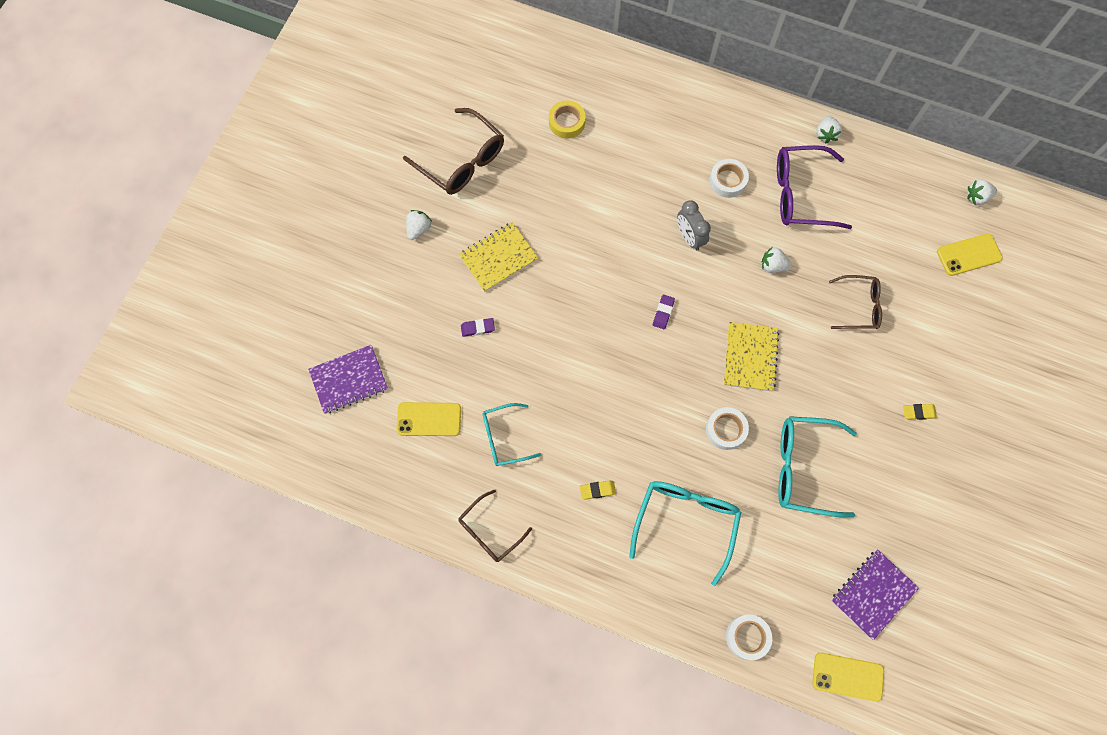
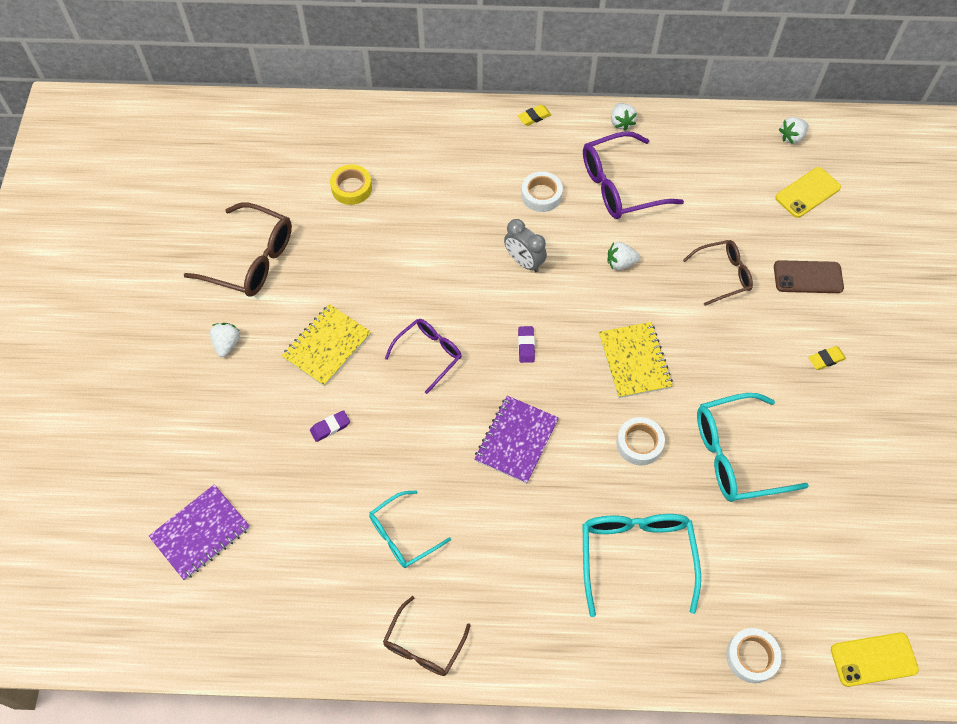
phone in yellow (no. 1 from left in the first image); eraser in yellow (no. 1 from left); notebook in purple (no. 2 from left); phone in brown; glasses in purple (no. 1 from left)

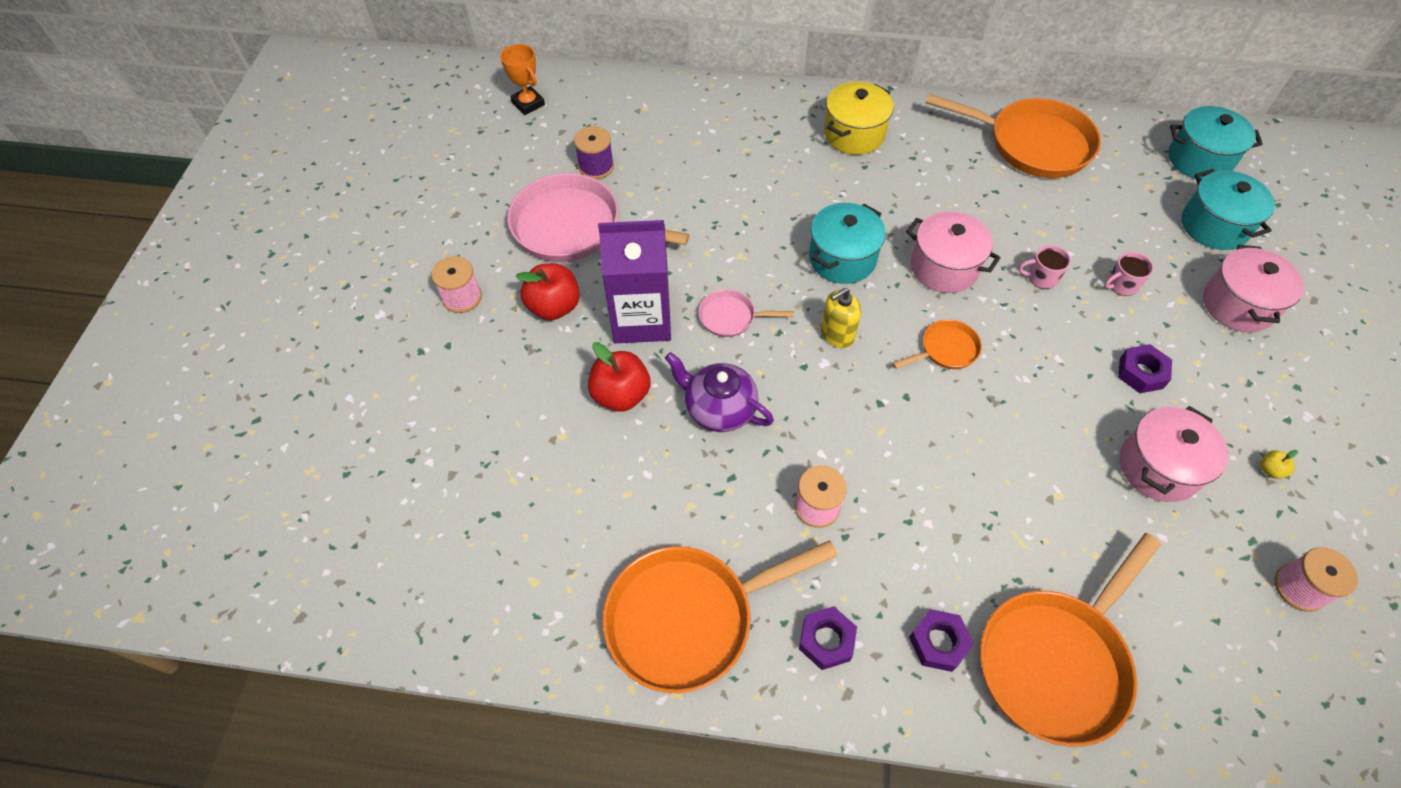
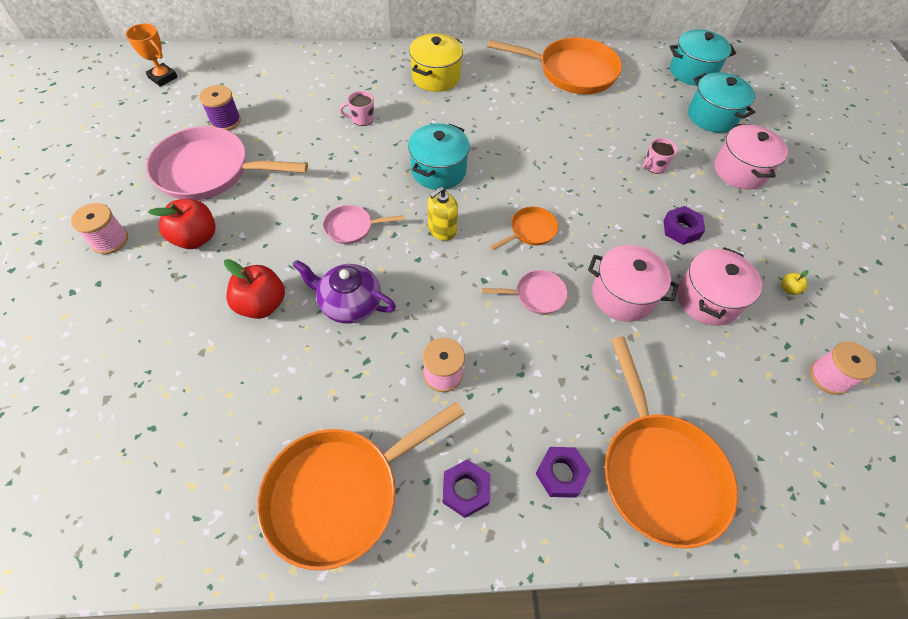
pot in pink (no. 1 from left); carton in purple; mug in pink (no. 1 from left); pan in orange (no. 4 from left); pan in pink (no. 3 from left)

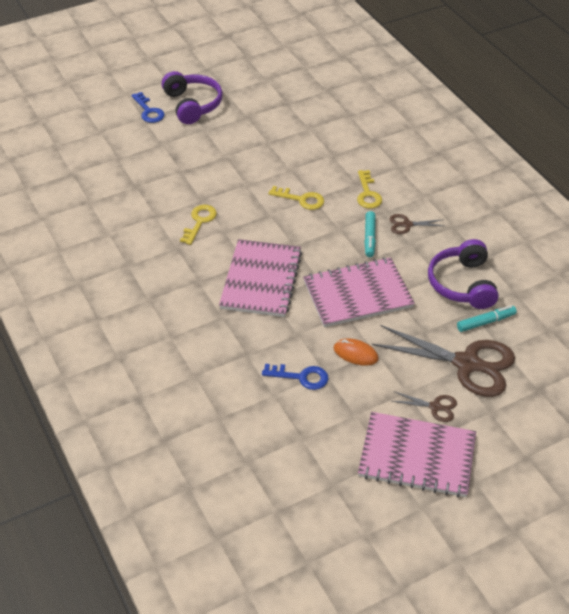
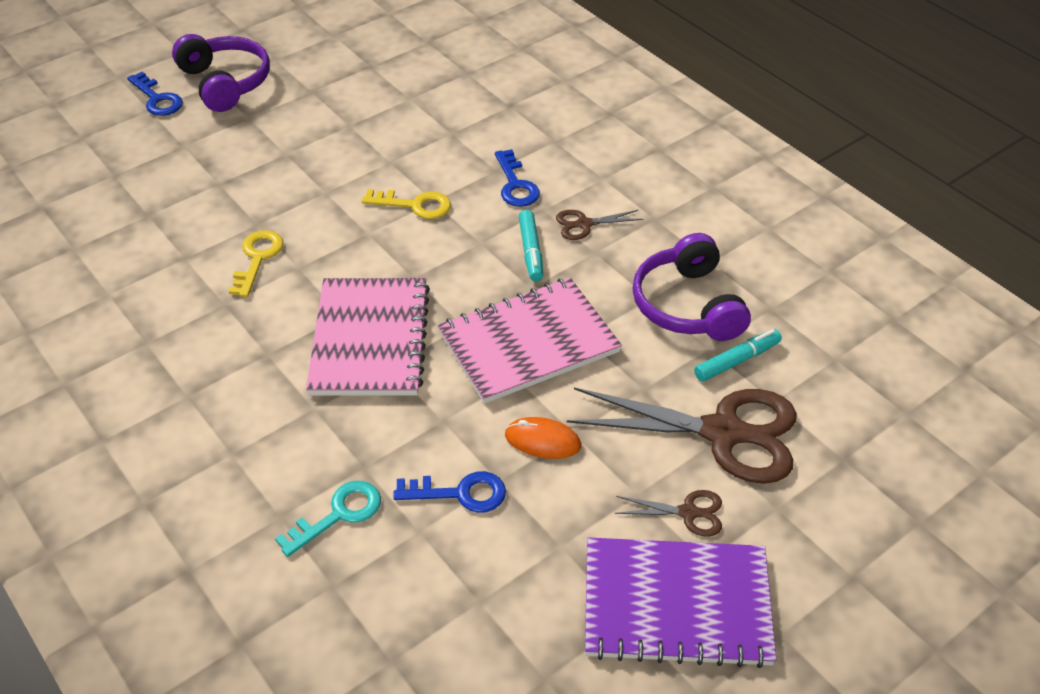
key in blue (no. 3 from left); notebook in purple; key in turquoise

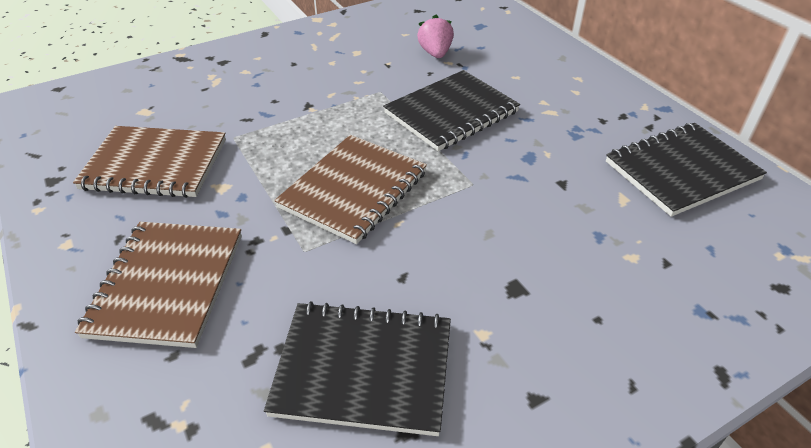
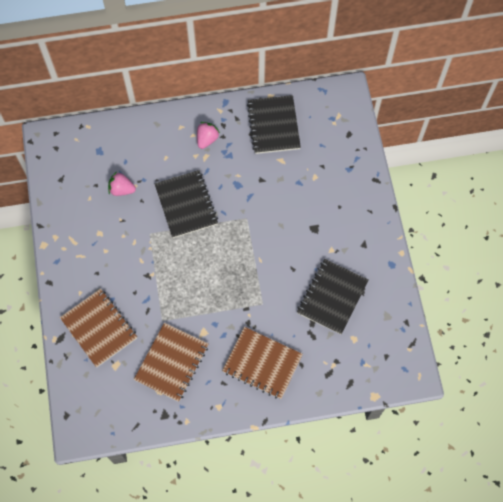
notebook in brown (no. 1 from left); strawberry in pink (no. 2 from left)

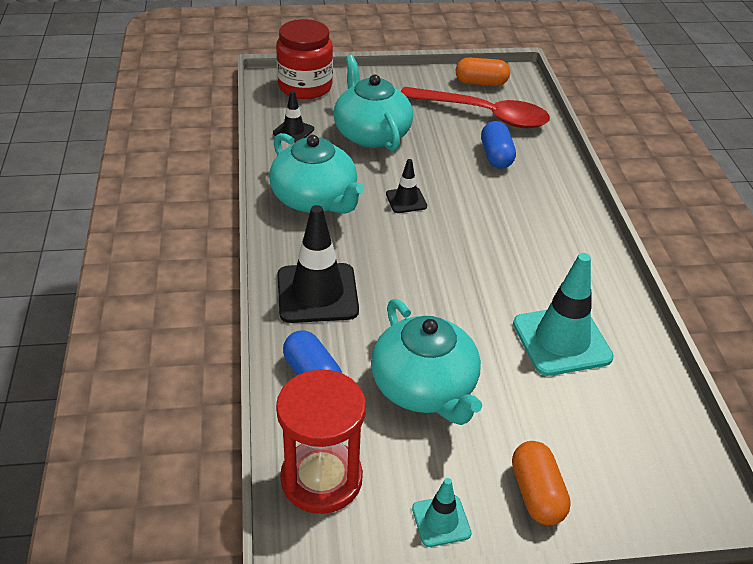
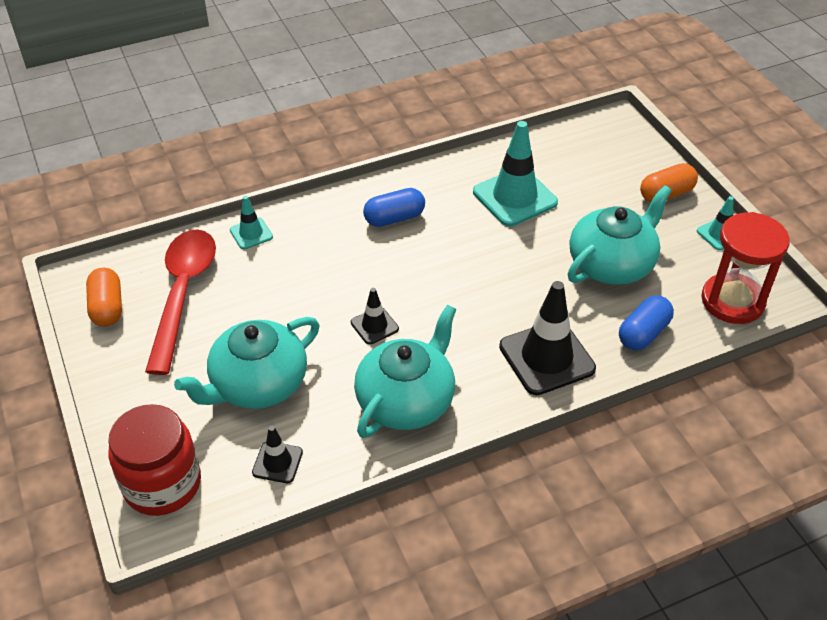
capsule in blue (no. 1 from left); traffic cone in turquoise (no. 1 from left)

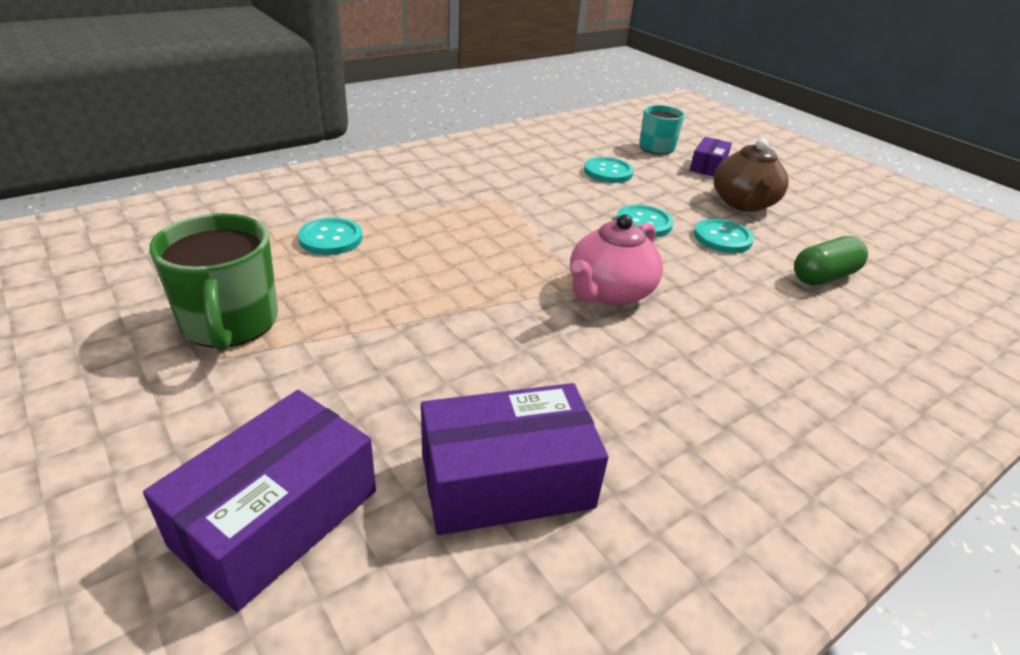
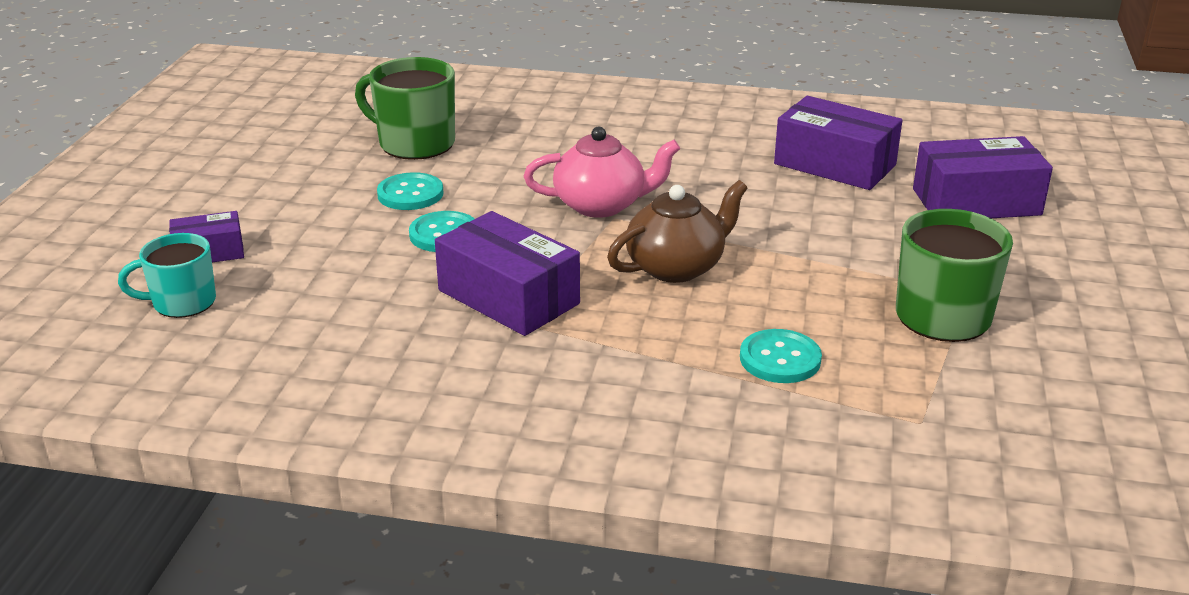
teapot in brown; button in turquoise (no. 2 from left in the first image); mug in green (no. 1 from left); box in purple (no. 2 from left)

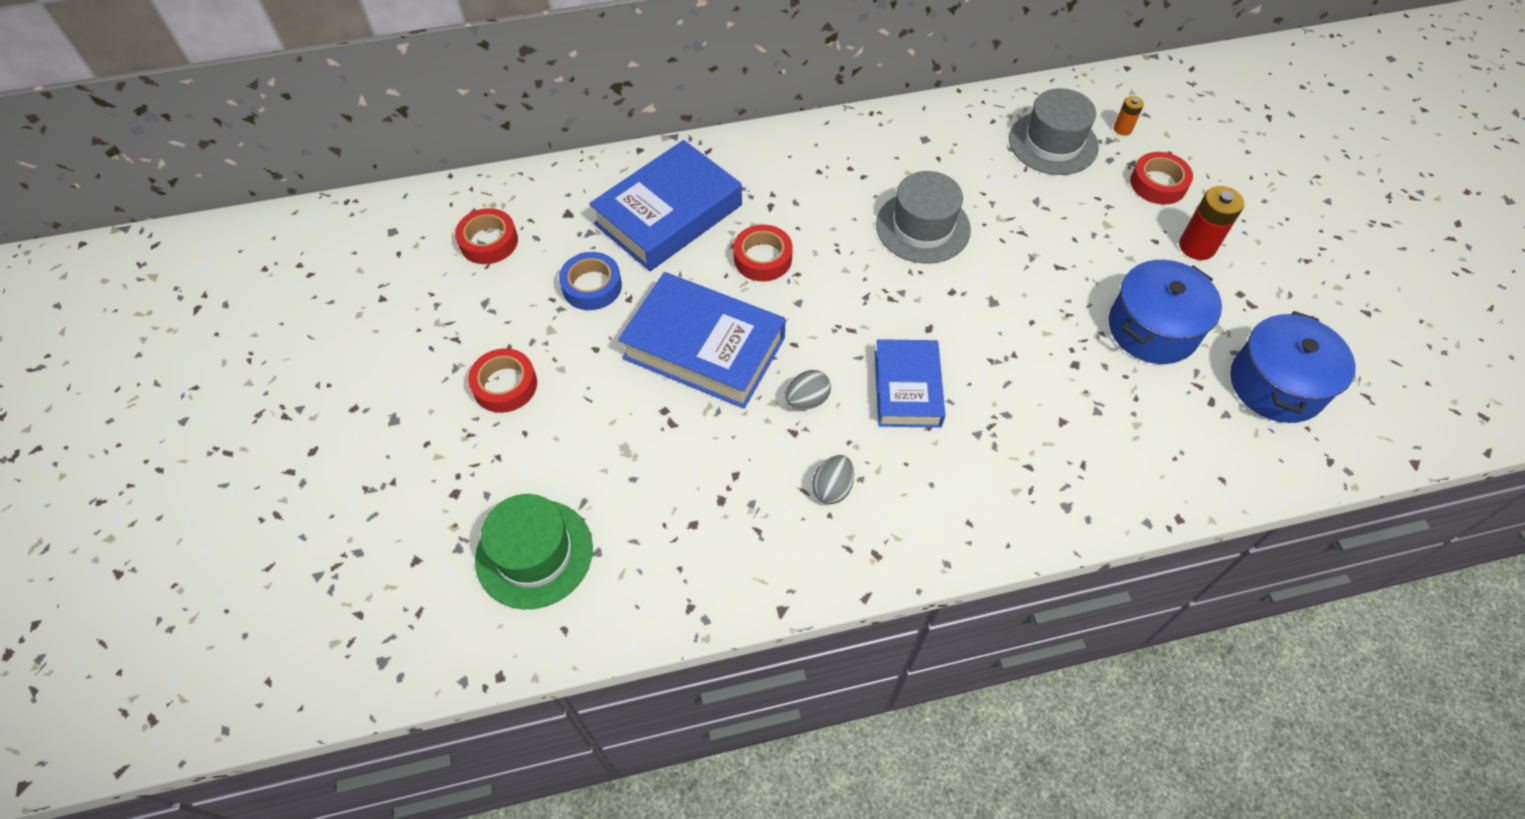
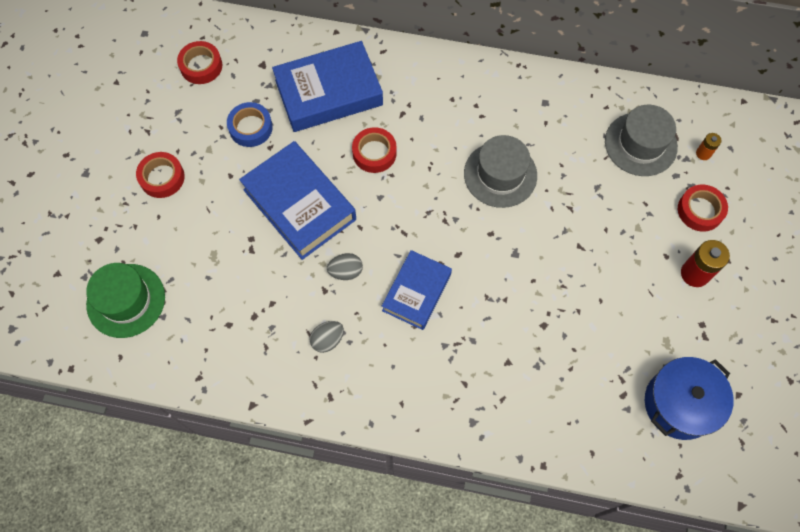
pot in blue (no. 1 from left in the first image)

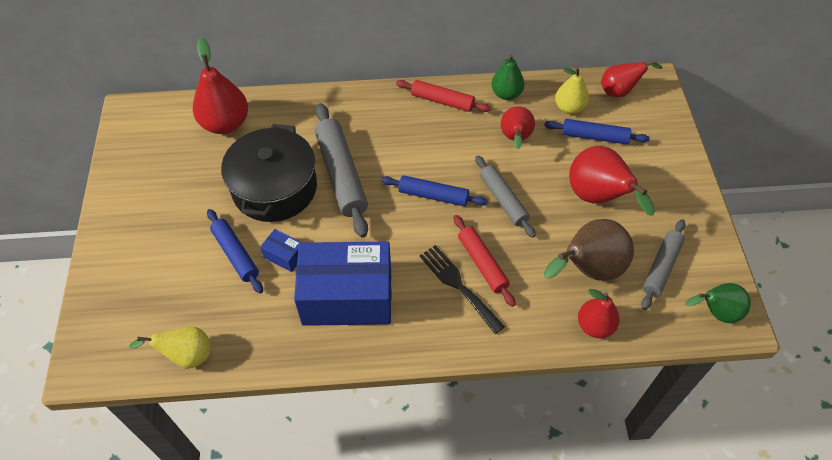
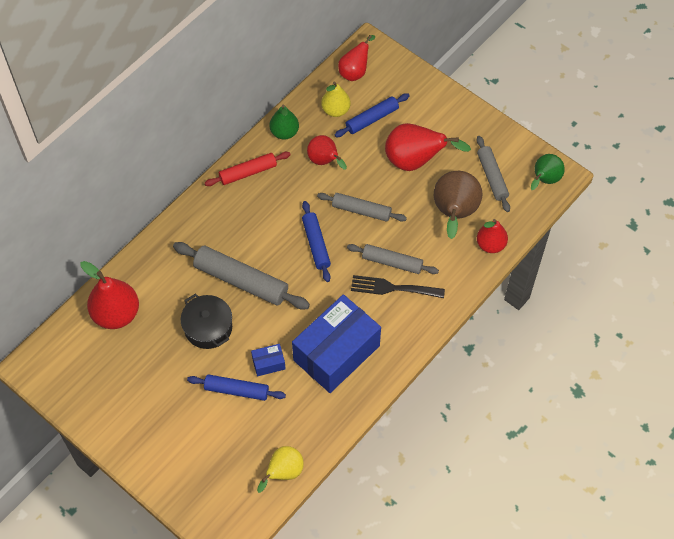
pot in black; rolling pin in blue (no. 2 from left); rolling pin in grey (no. 3 from left)

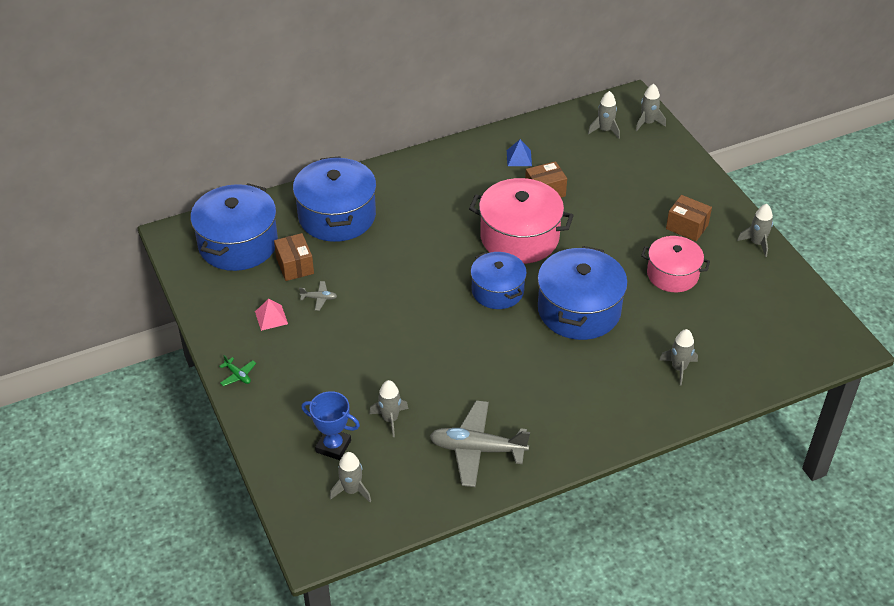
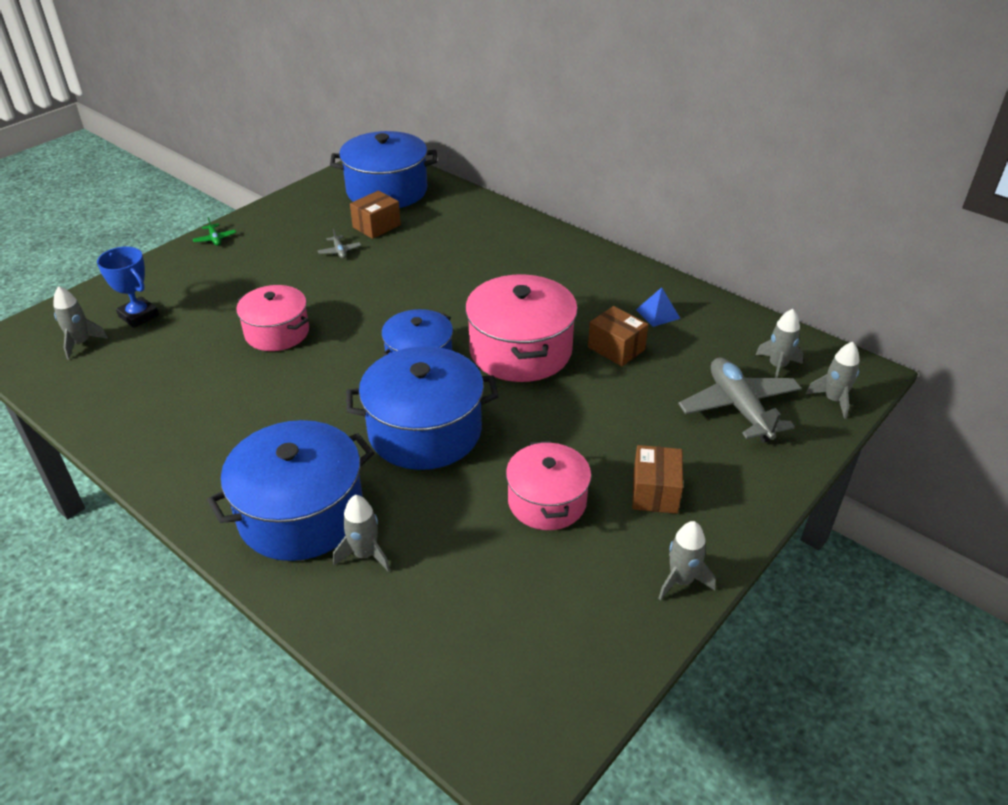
pot in blue (no. 1 from left); pyramid in pink; plane in green; rocket in grey (no. 2 from left in the first image); trophy in blue; plane in grey (no. 2 from left); pot in pink (no. 1 from left)

